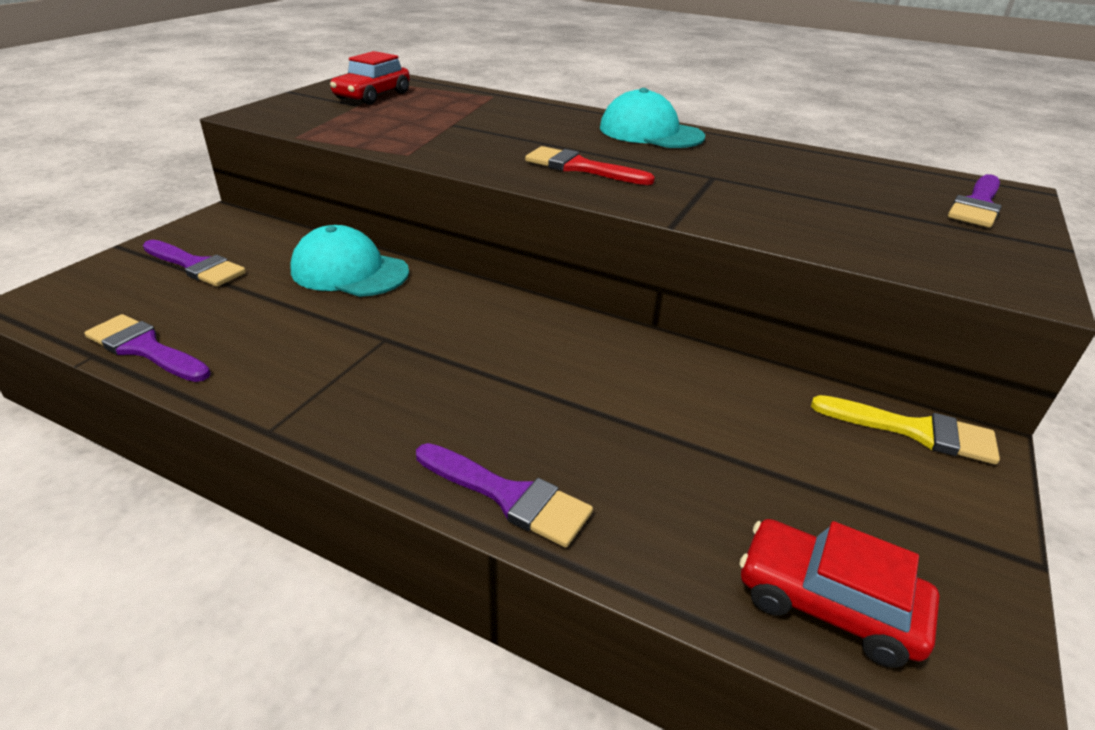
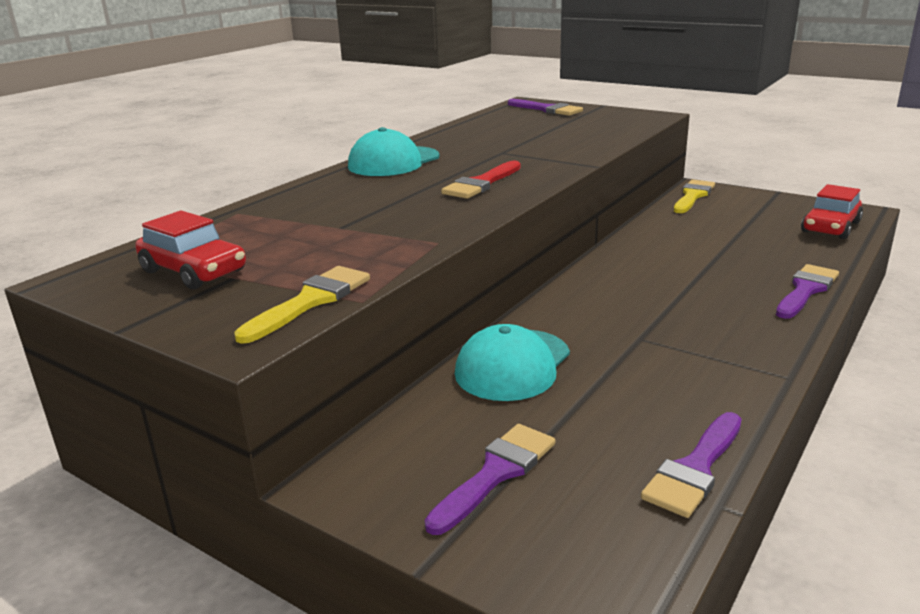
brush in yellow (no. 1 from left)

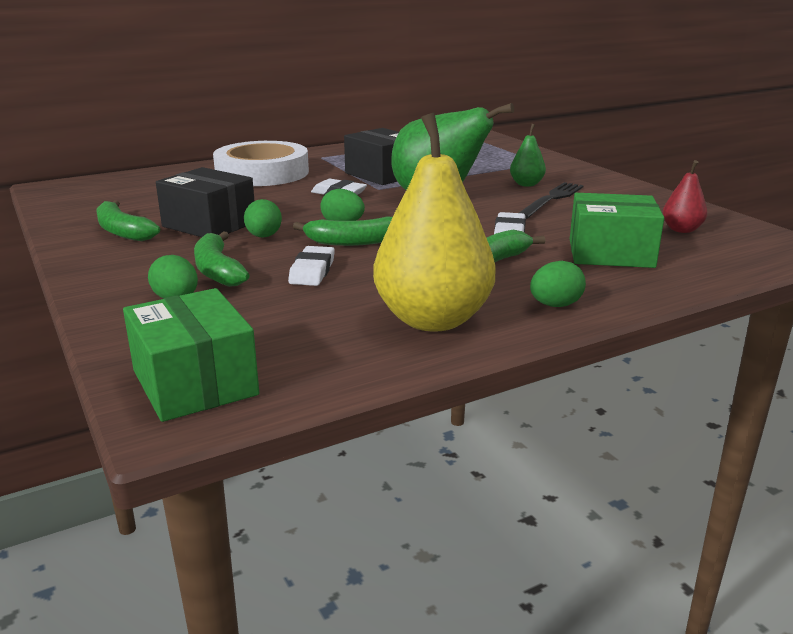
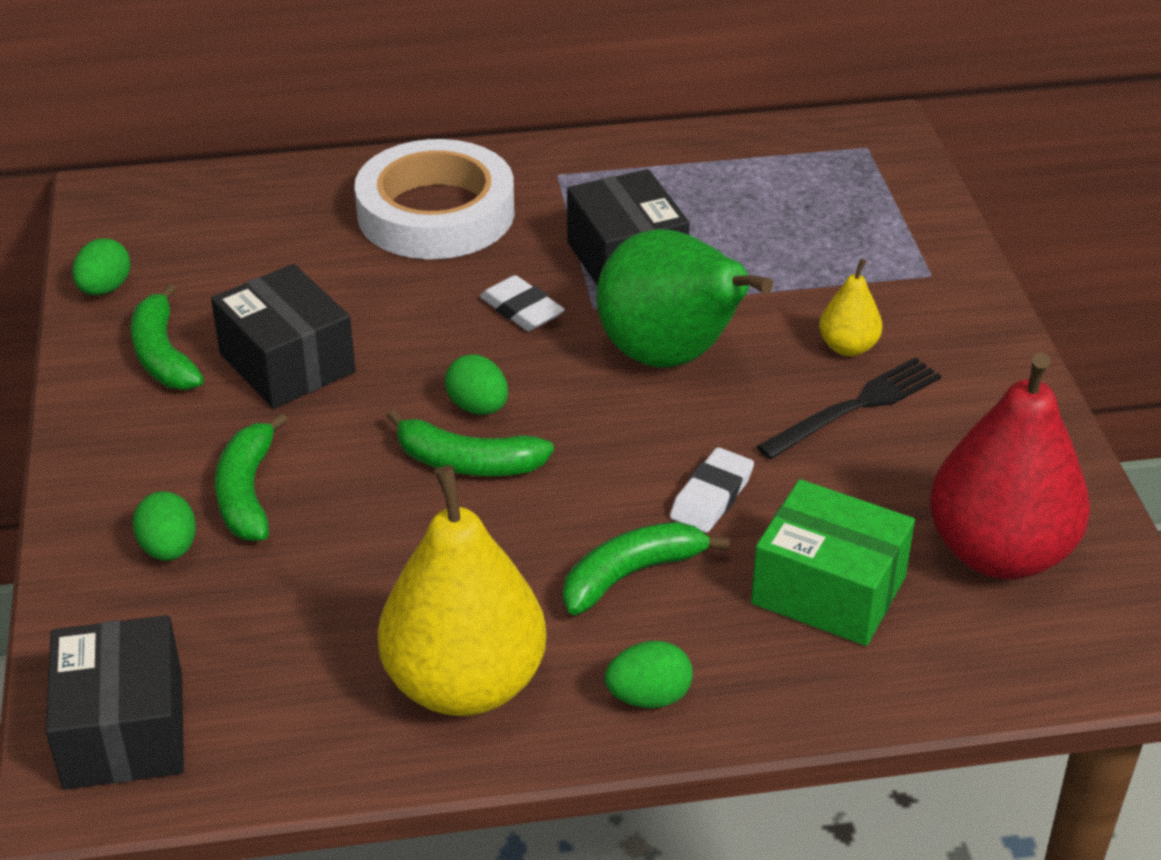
pear in yellow (no. 2 from left); pear in red; egg in green (no. 1 from left); eraser in white (no. 1 from left in the first image); box in black (no. 1 from left)

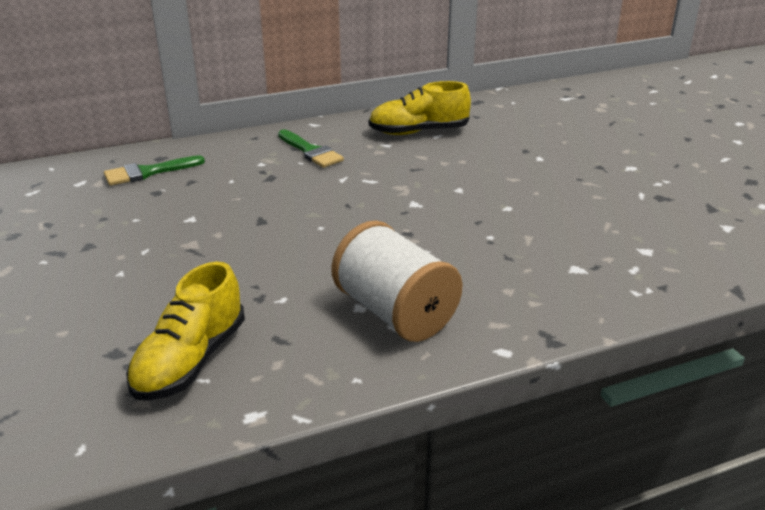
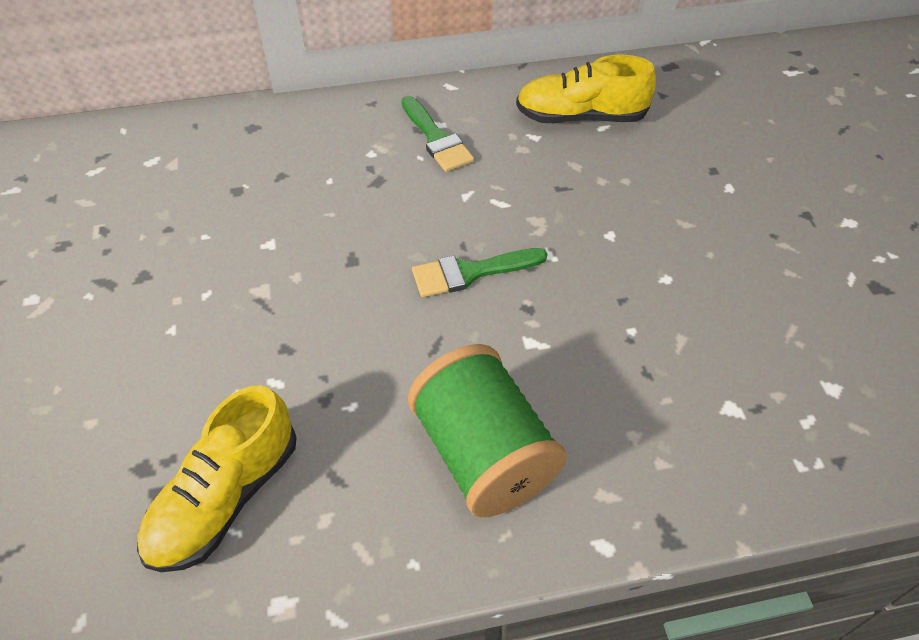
brush in green (no. 2 from left); spool in green

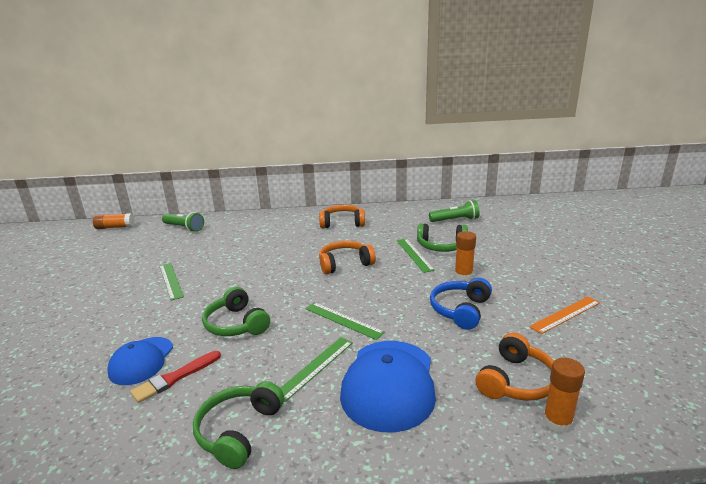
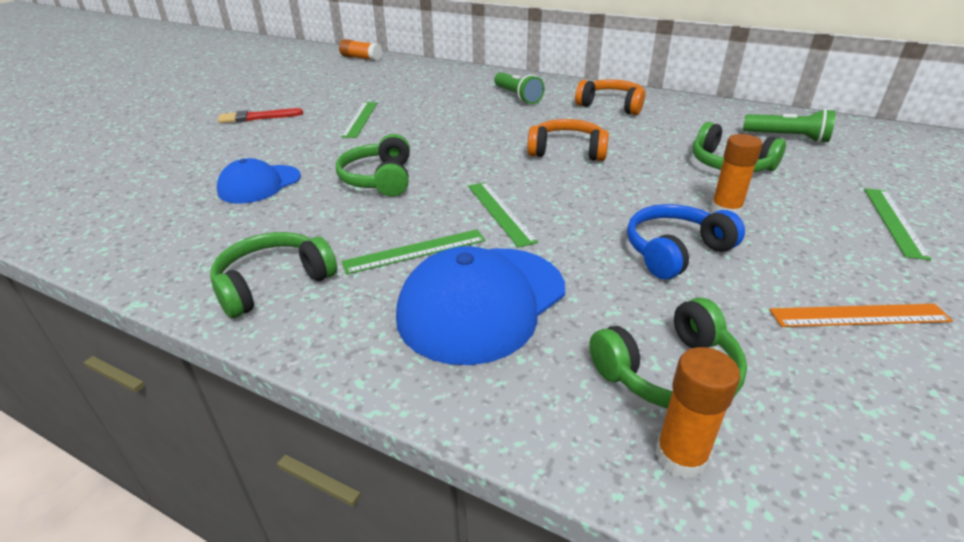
flashlight in green (no. 1 from left); ruler in green (no. 4 from left); headphones in green (no. 3 from left); brush in red

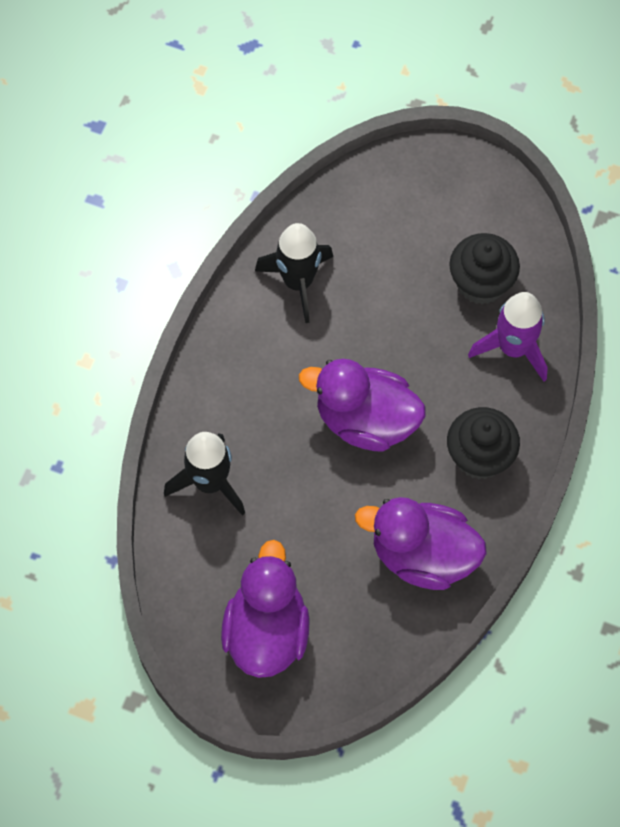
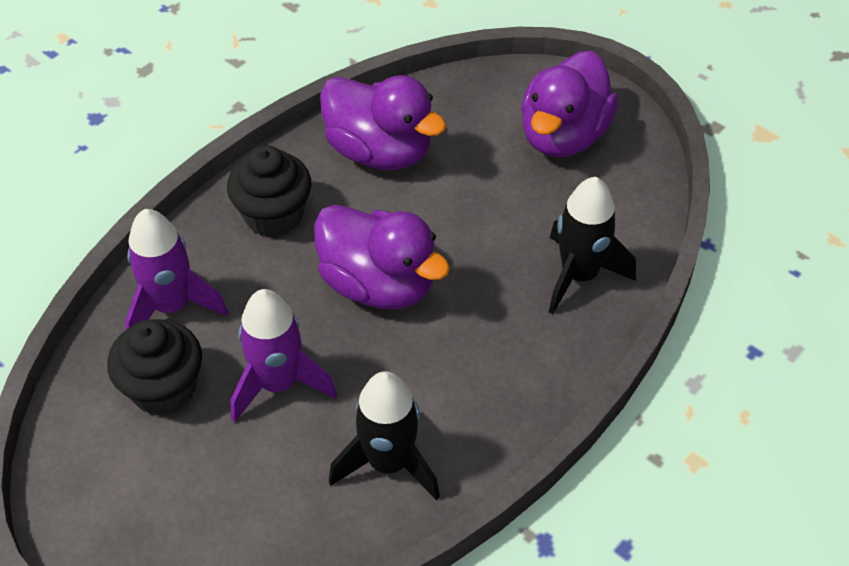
rocket in purple (no. 2 from left)

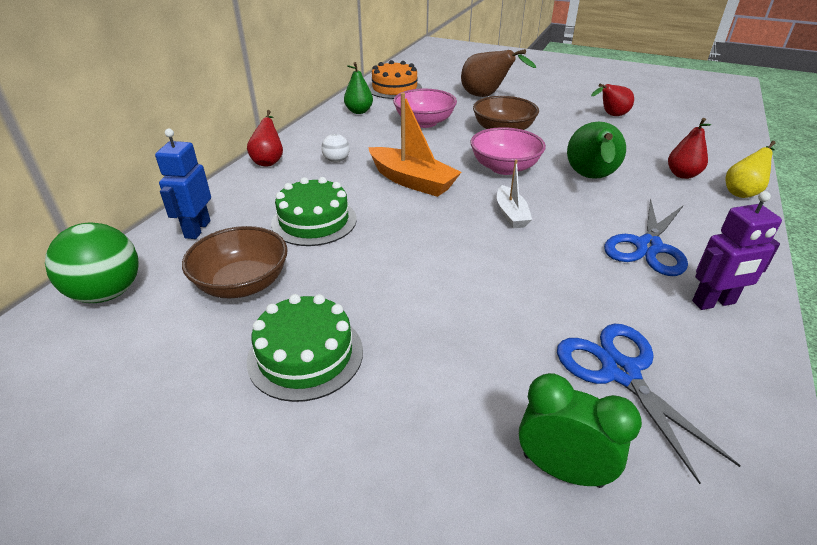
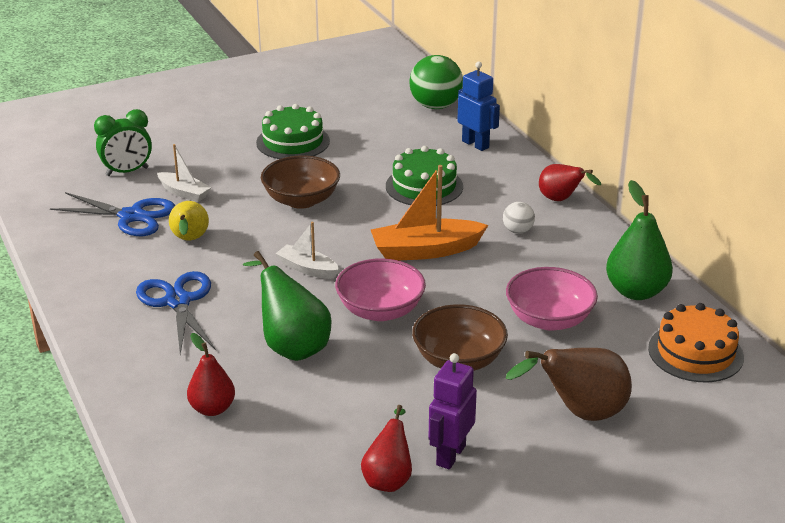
pear in green (no. 2 from left); pear in yellow; robot in purple; bowl in brown (no. 1 from left); boat in white (no. 1 from left)

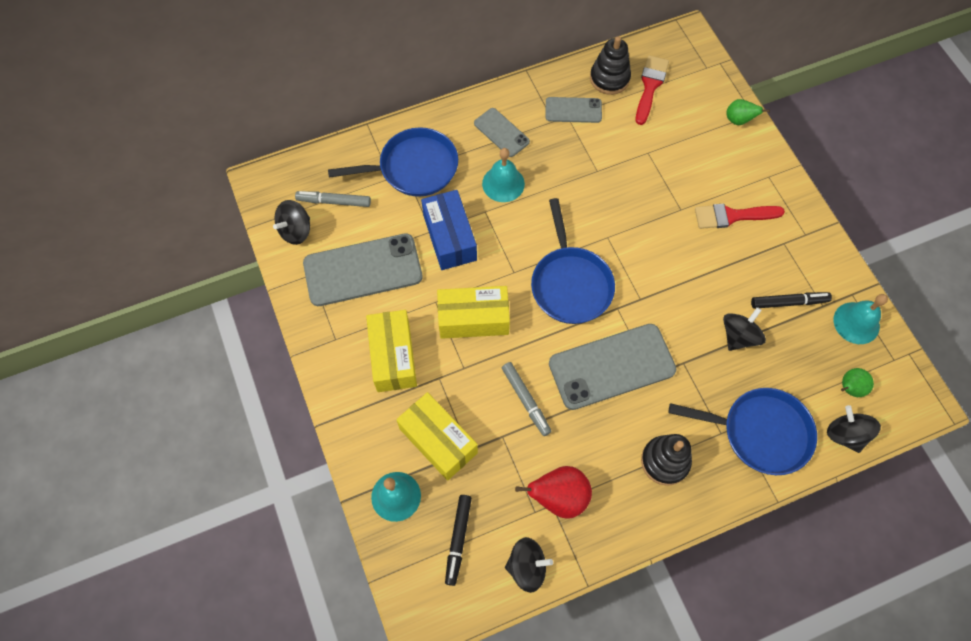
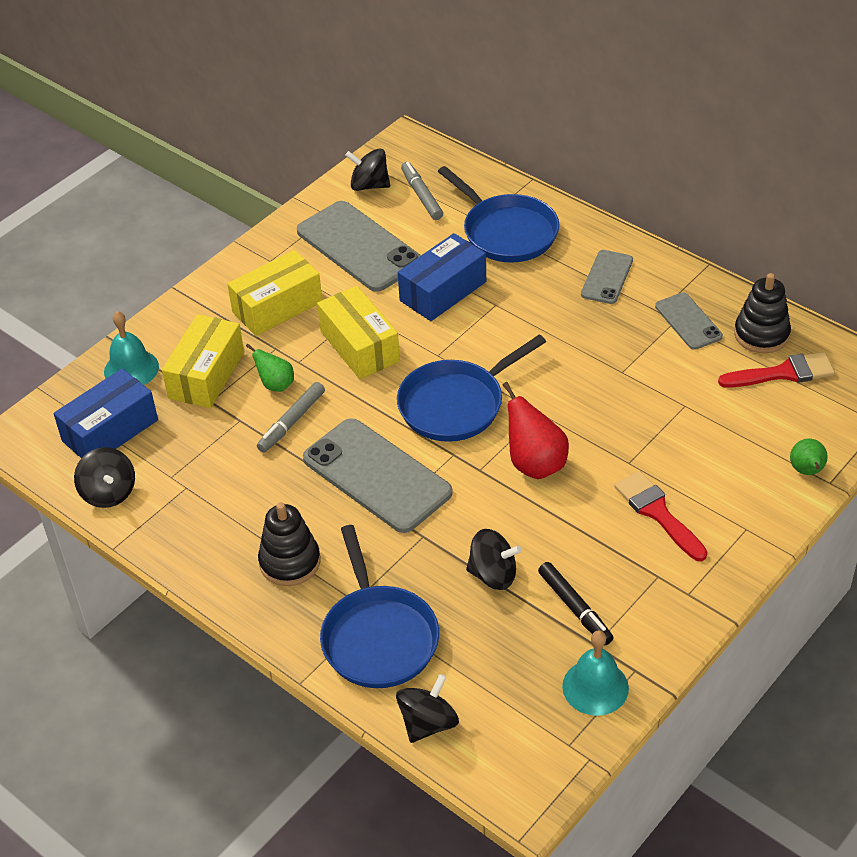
bell in turquoise (no. 2 from left in the first image); pear in green (no. 1 from left); pear in red; box in blue (no. 1 from left)

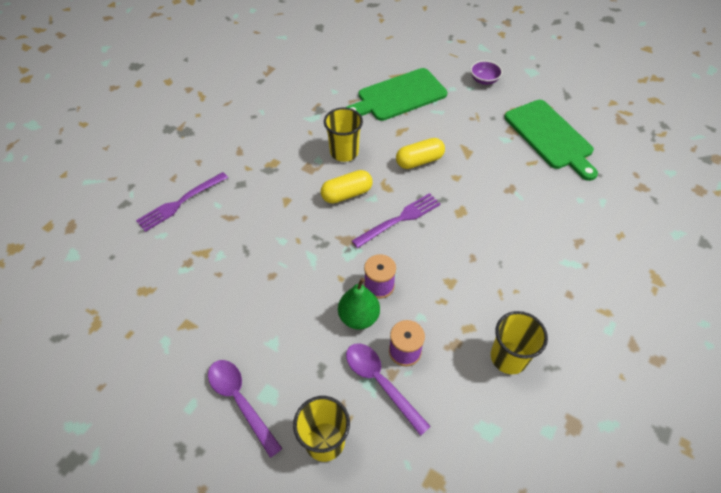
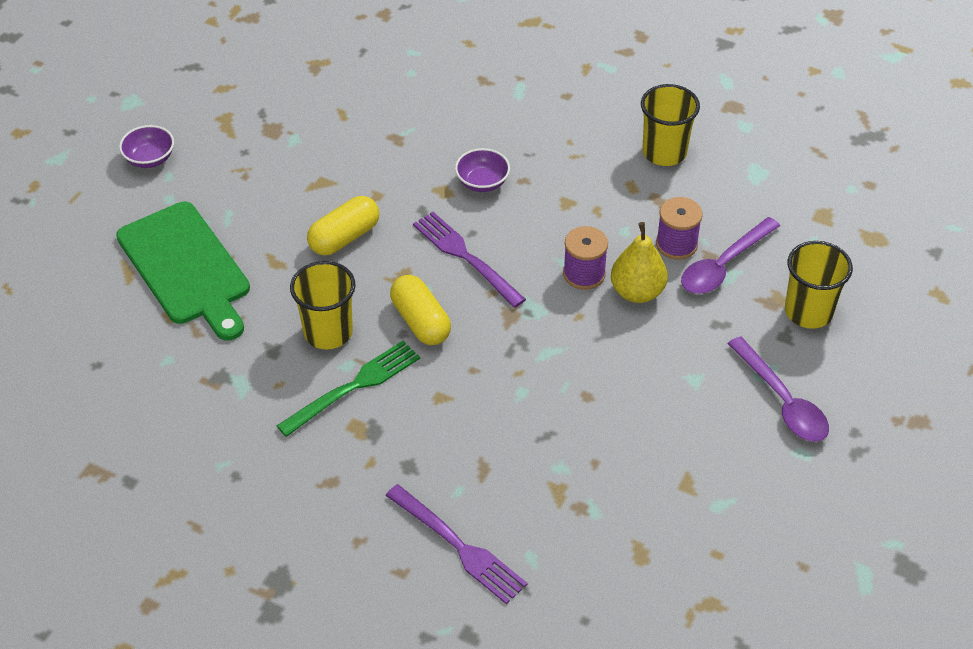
cutting board in green (no. 2 from left in the first image); capsule in yellow (no. 1 from left); pear in yellow; spoon in purple (no. 2 from left); bowl in purple (no. 2 from left); fork in green

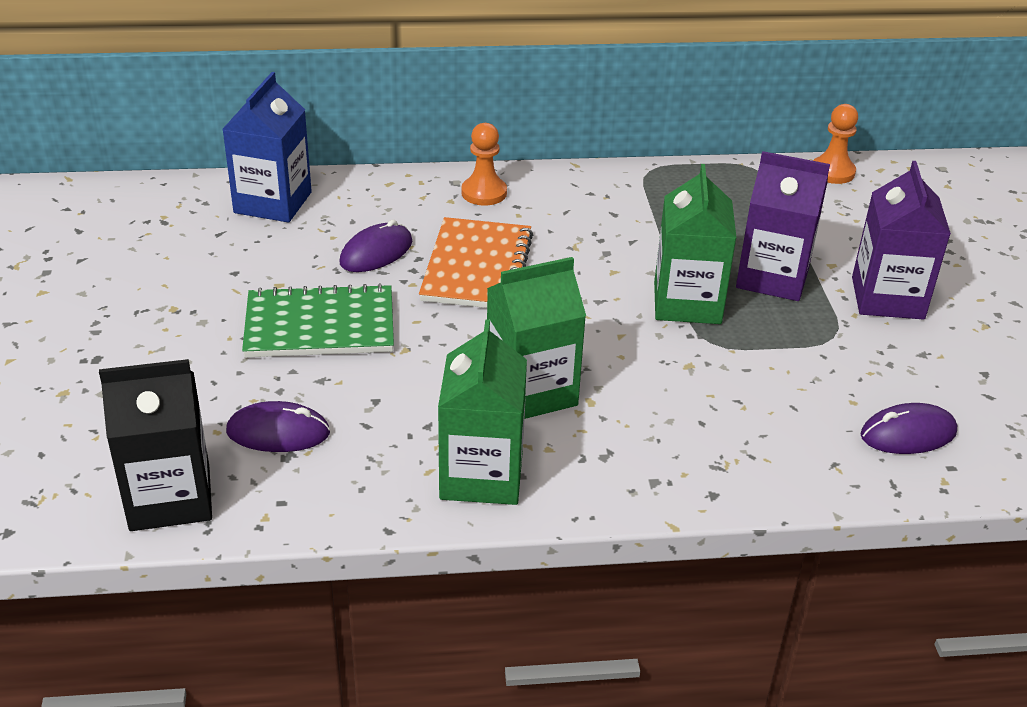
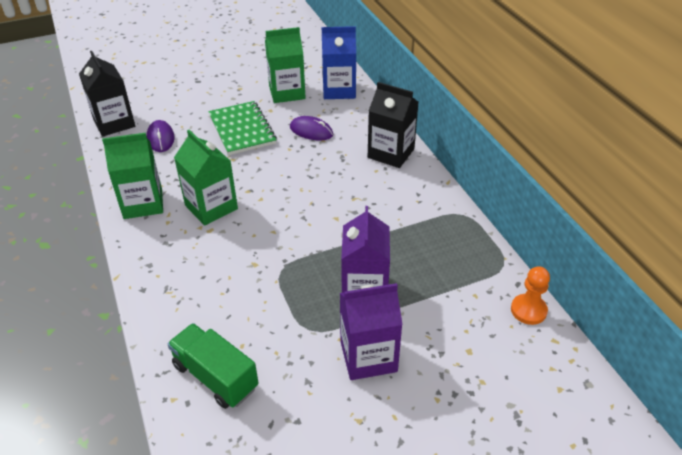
carton in black (no. 2 from left); carton in green (no. 3 from left); notebook in orange; truck in green

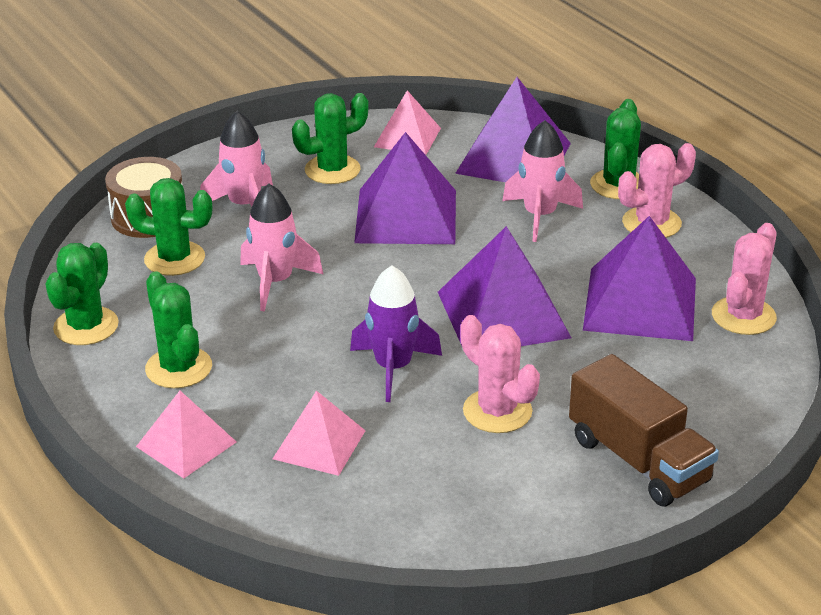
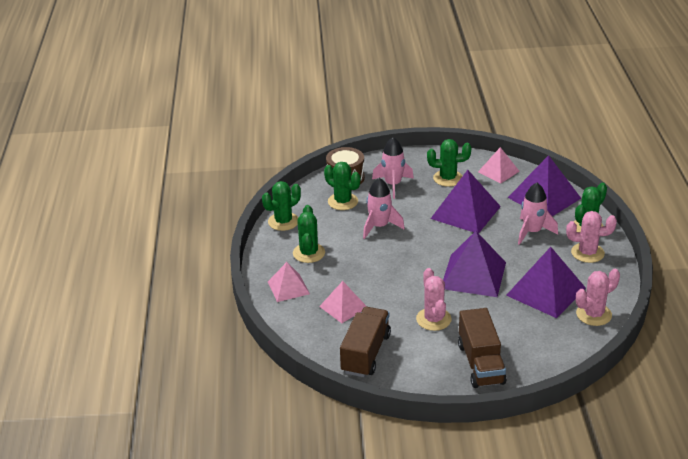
rocket in purple; truck in brown (no. 1 from left)

